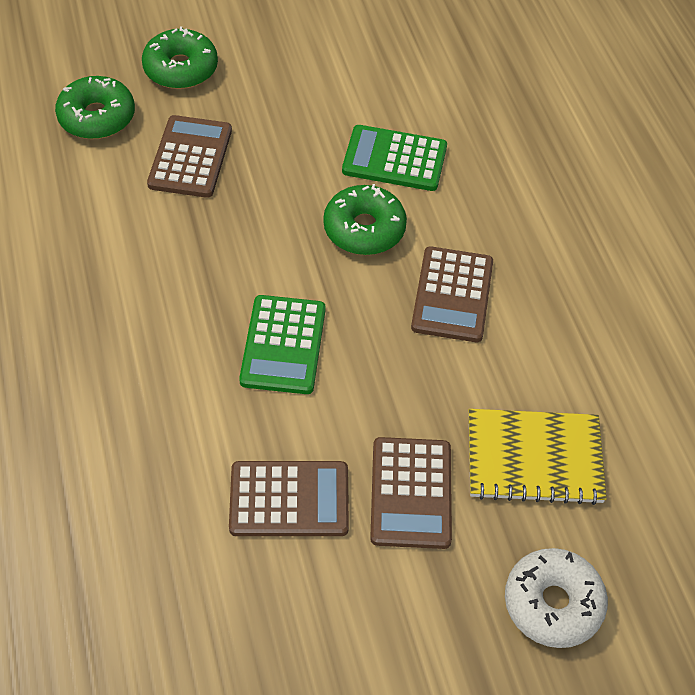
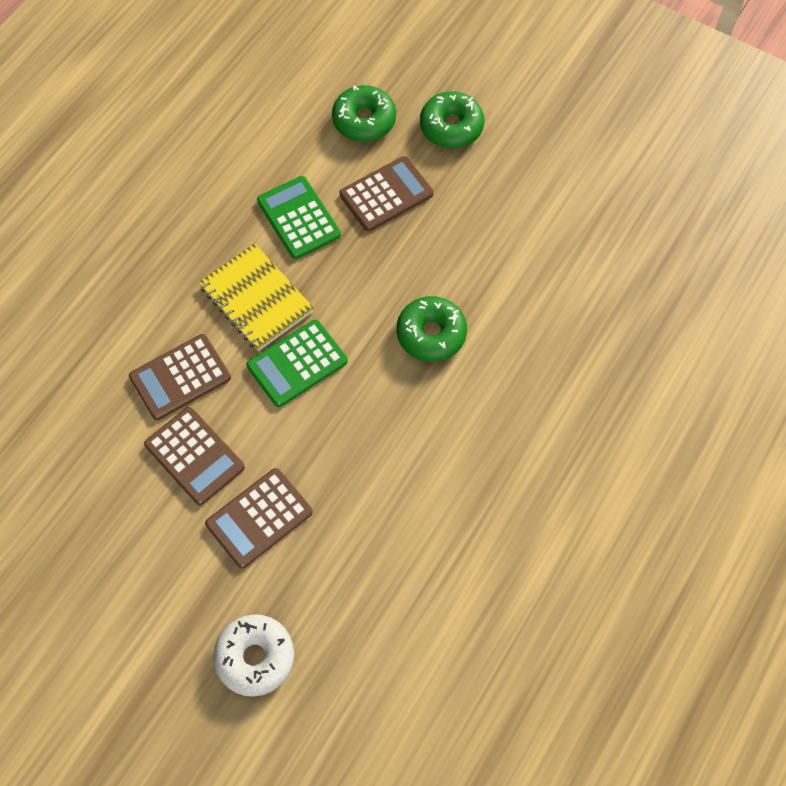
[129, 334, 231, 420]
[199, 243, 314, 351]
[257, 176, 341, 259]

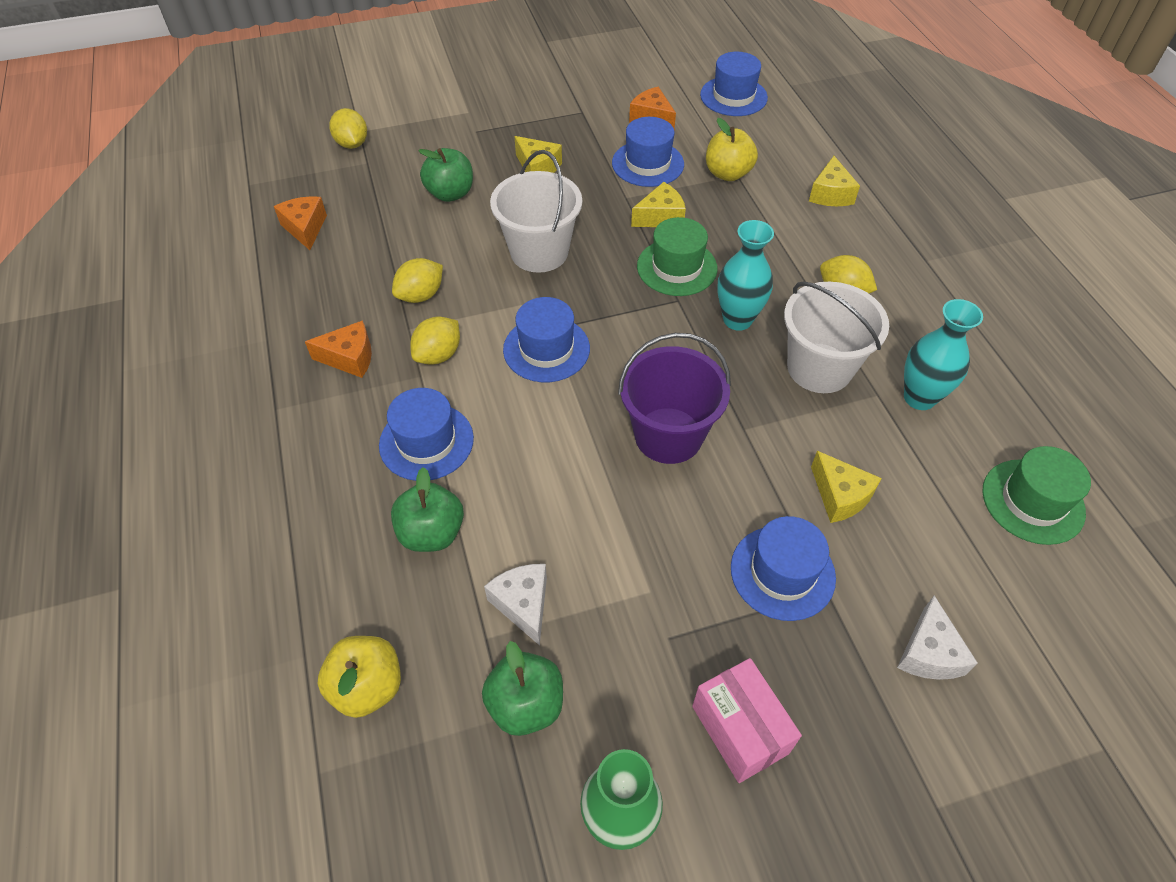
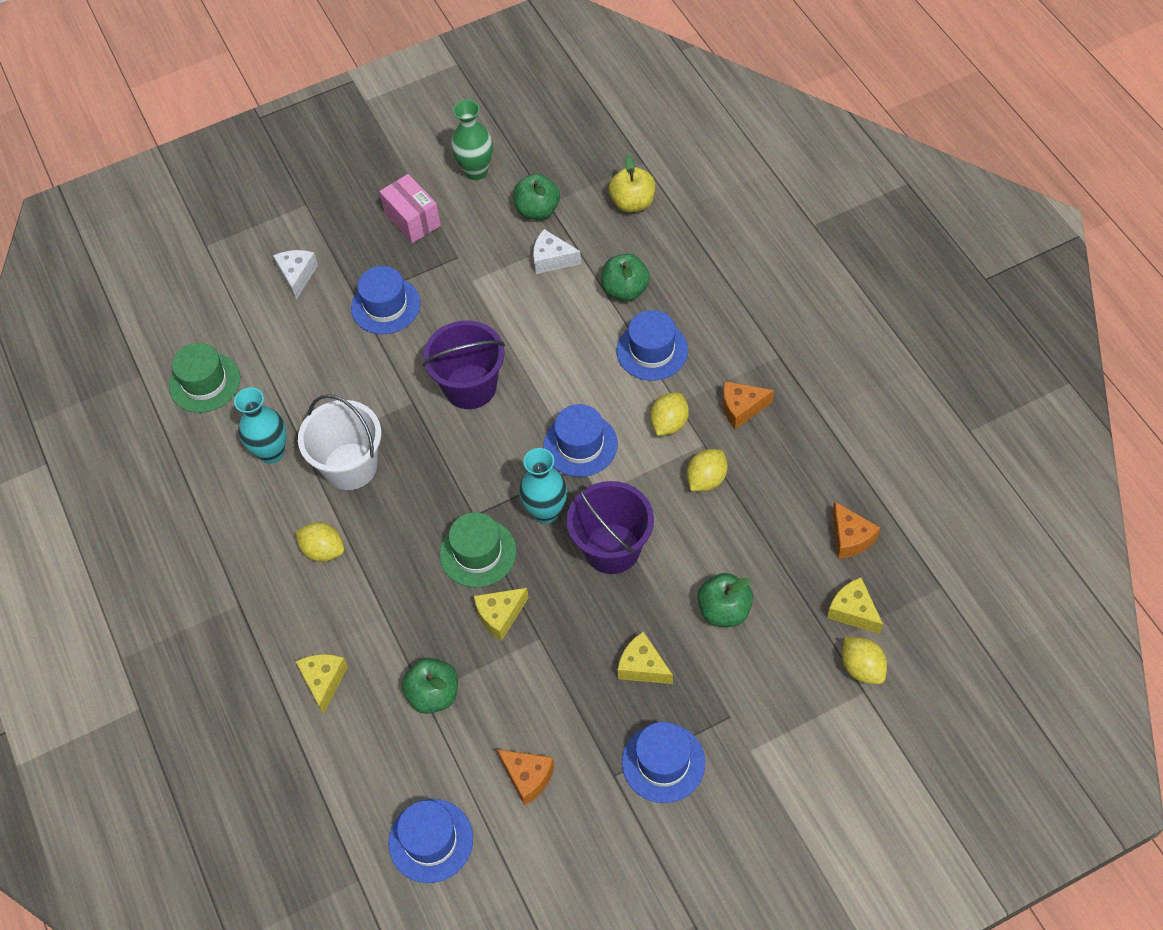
[402, 658, 458, 714]
[519, 448, 567, 524]
[533, 229, 581, 274]
[567, 481, 654, 574]
[622, 722, 705, 803]
[827, 577, 883, 634]

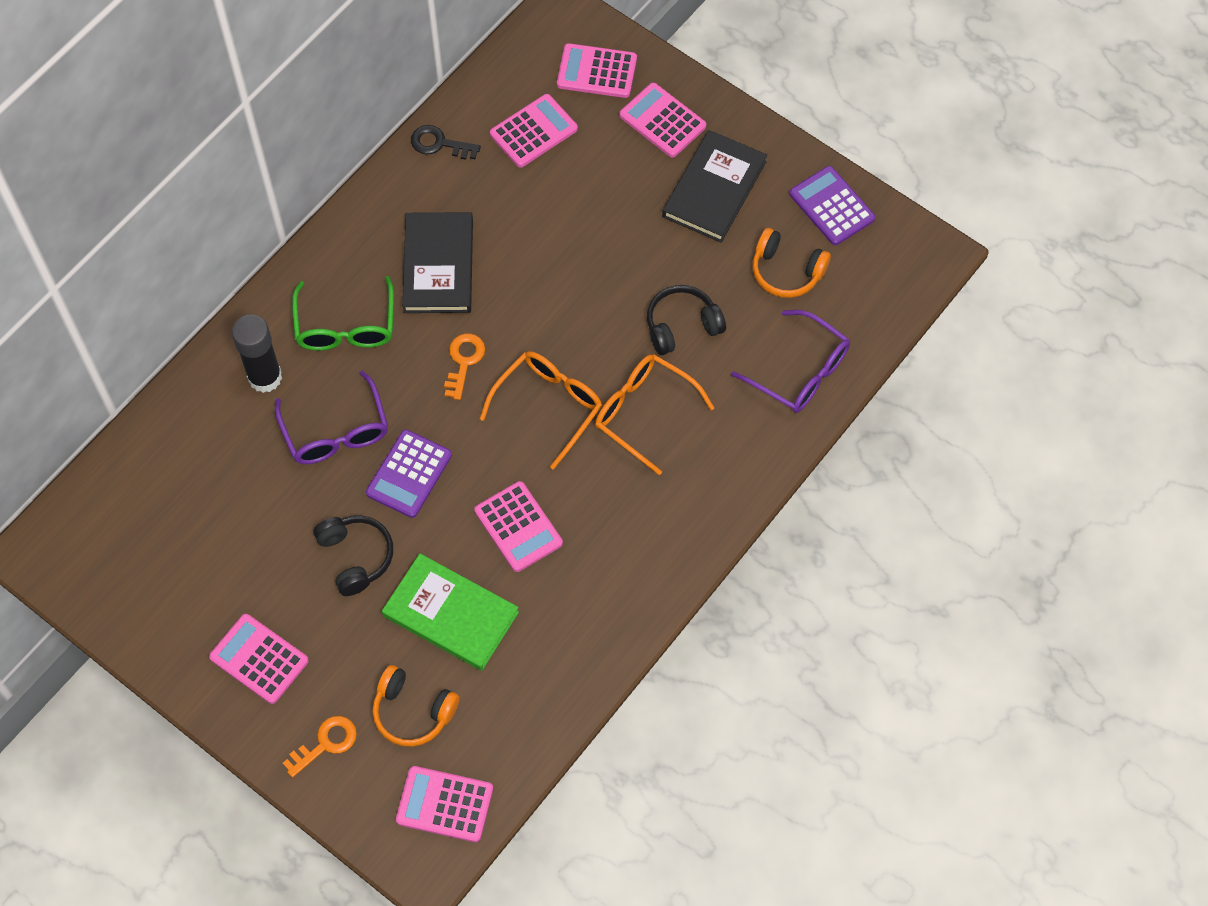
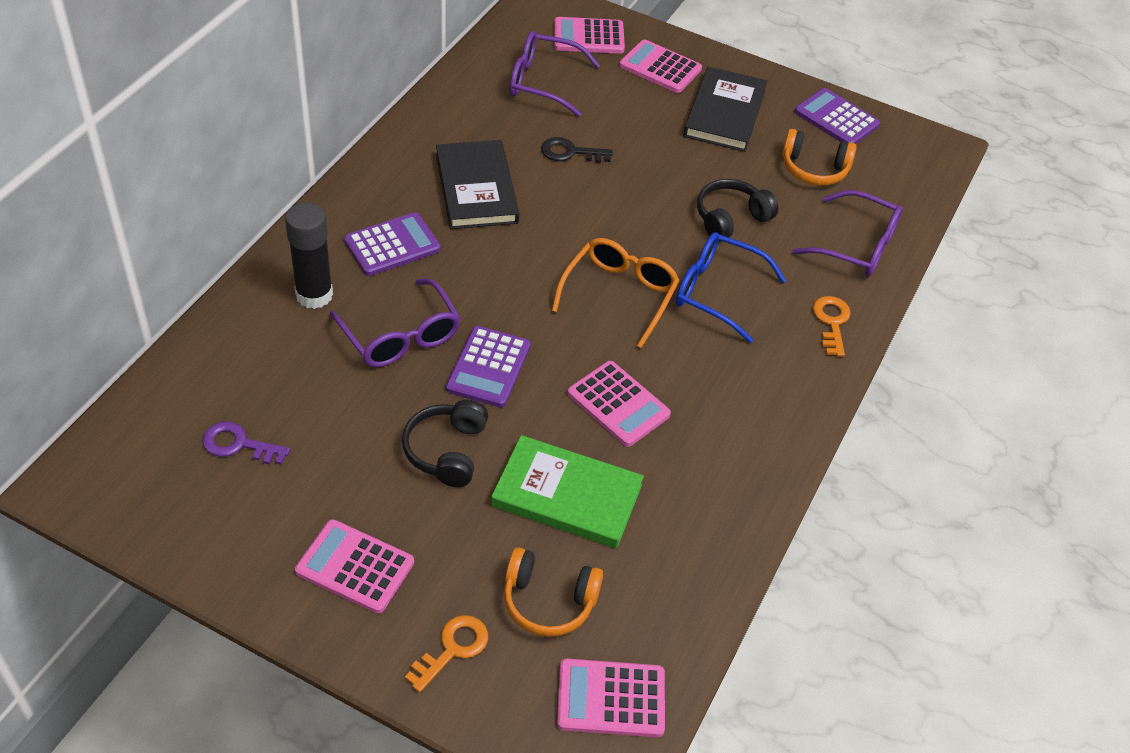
[202, 421, 290, 465]
[344, 212, 441, 276]
[402, 400, 488, 487]
[510, 31, 600, 117]
[541, 137, 612, 163]
[676, 232, 787, 343]
[812, 296, 851, 357]

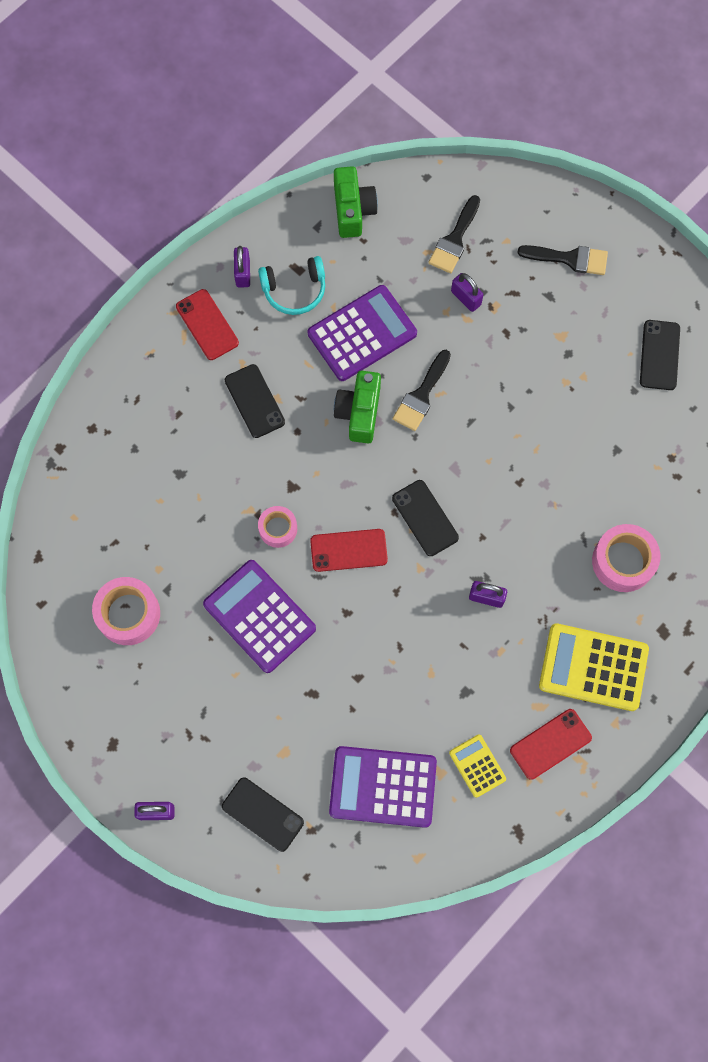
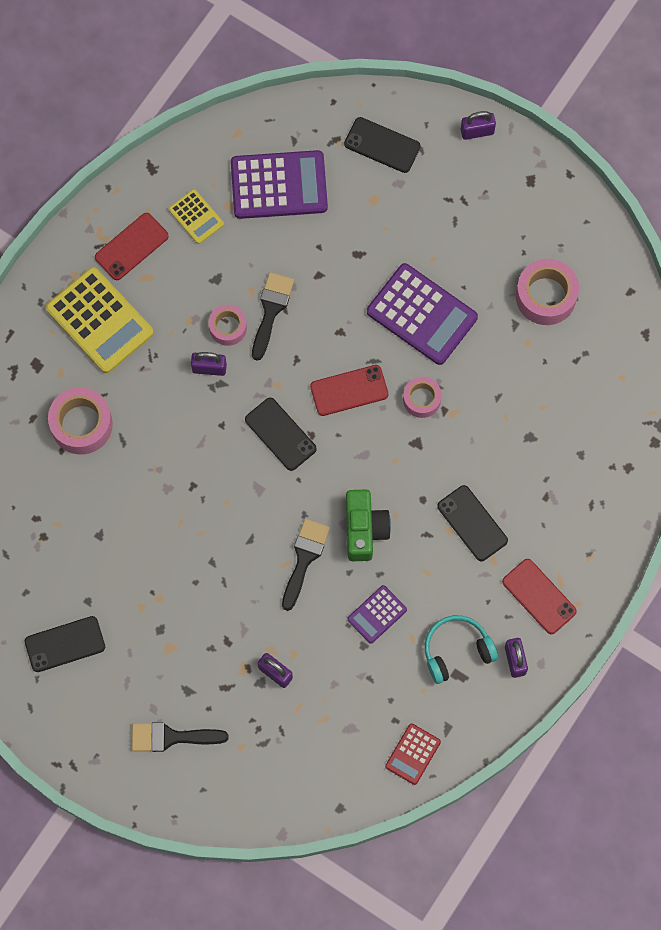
[25, 616, 105, 672]
[46, 267, 154, 373]
[209, 305, 247, 346]
[252, 272, 294, 361]
[347, 585, 407, 644]
[385, 723, 441, 785]

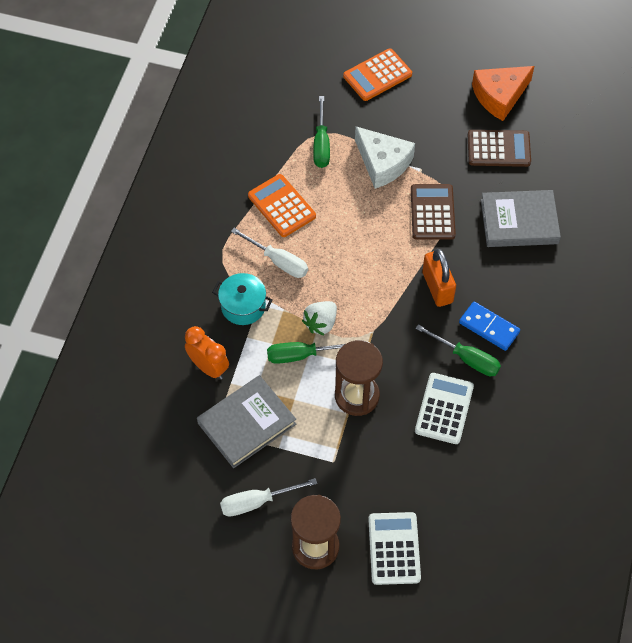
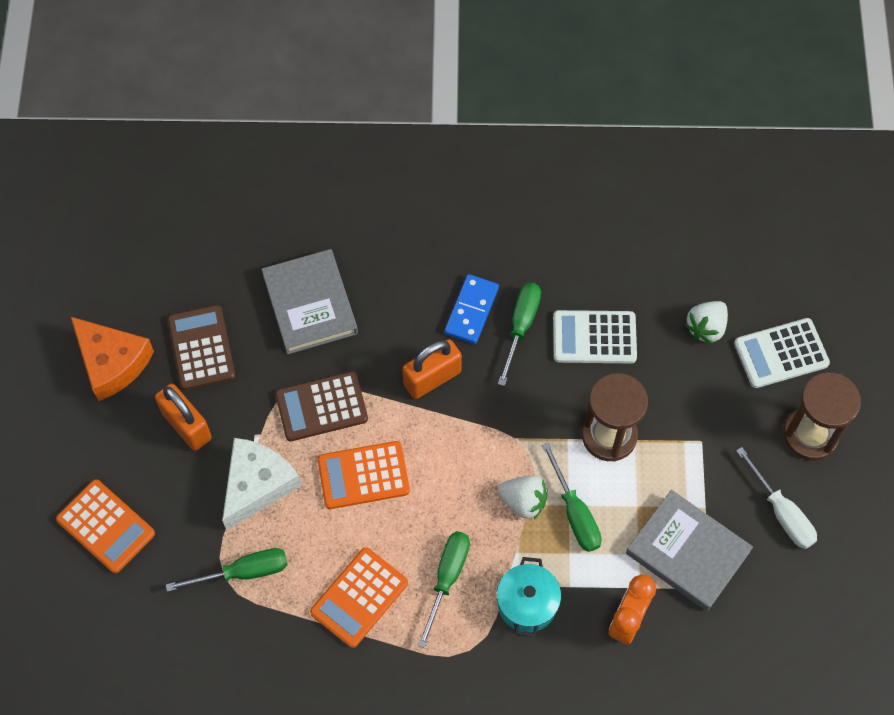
[155, 384, 212, 451]
[317, 441, 410, 509]
[418, 531, 470, 648]
[685, 301, 728, 344]

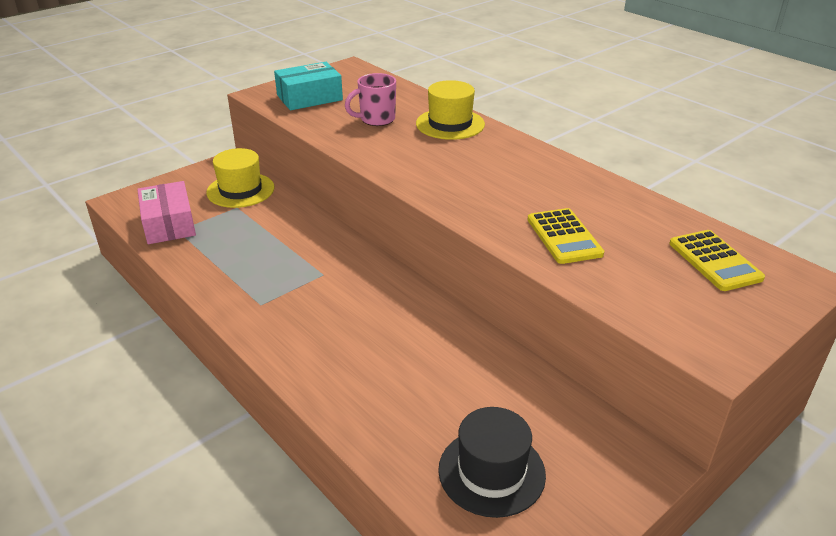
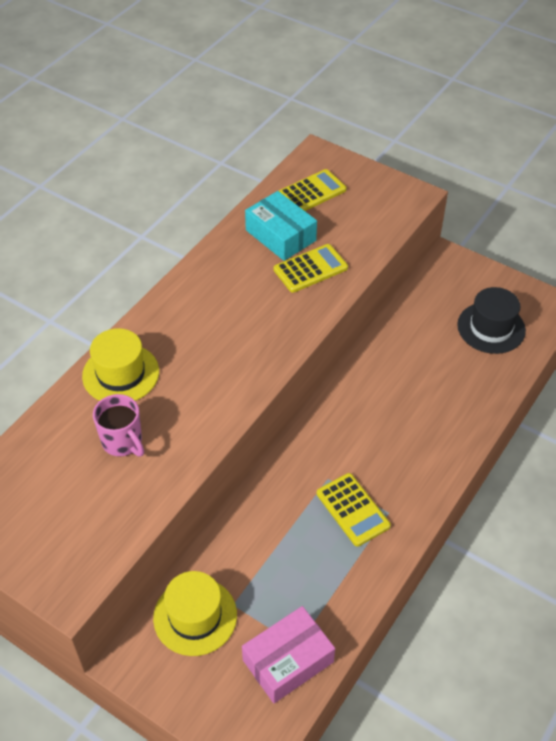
[245, 191, 317, 261]
[317, 473, 391, 547]

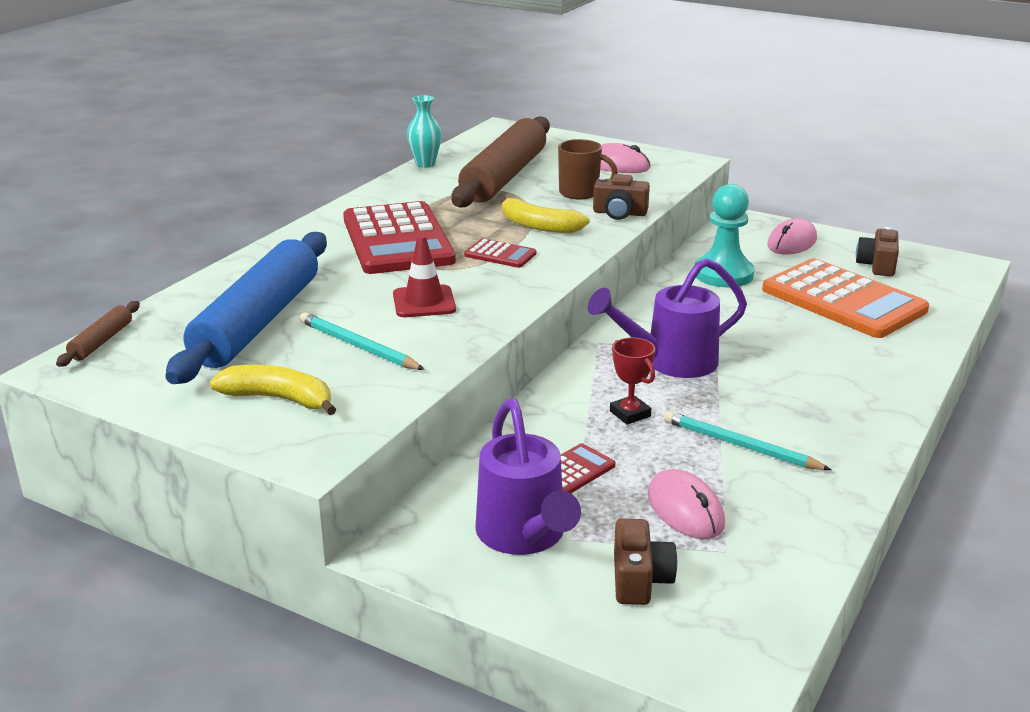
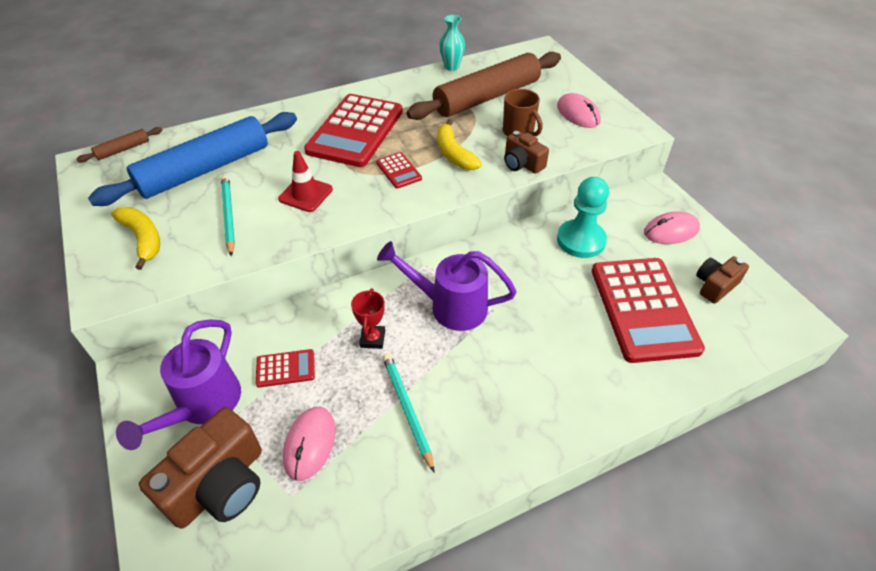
[139, 407, 262, 529]
[592, 258, 705, 363]

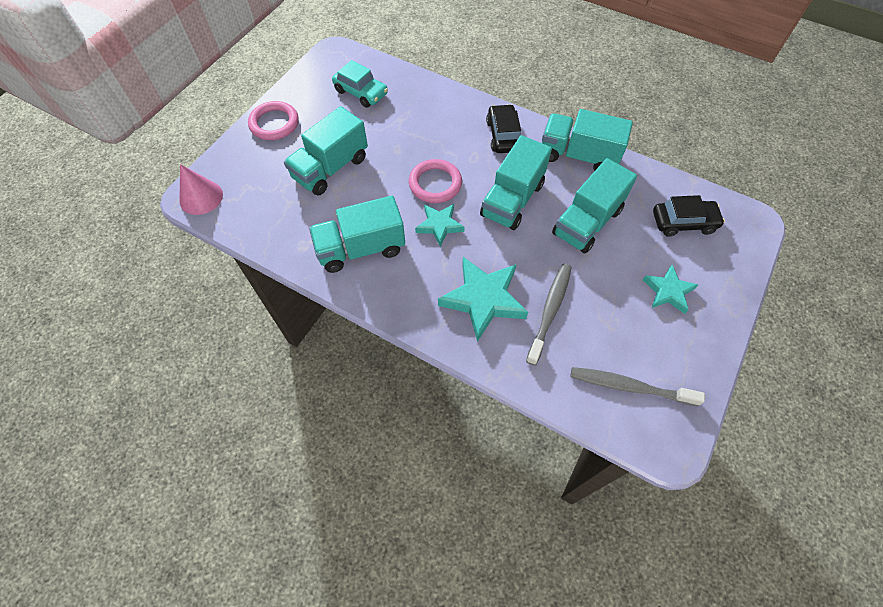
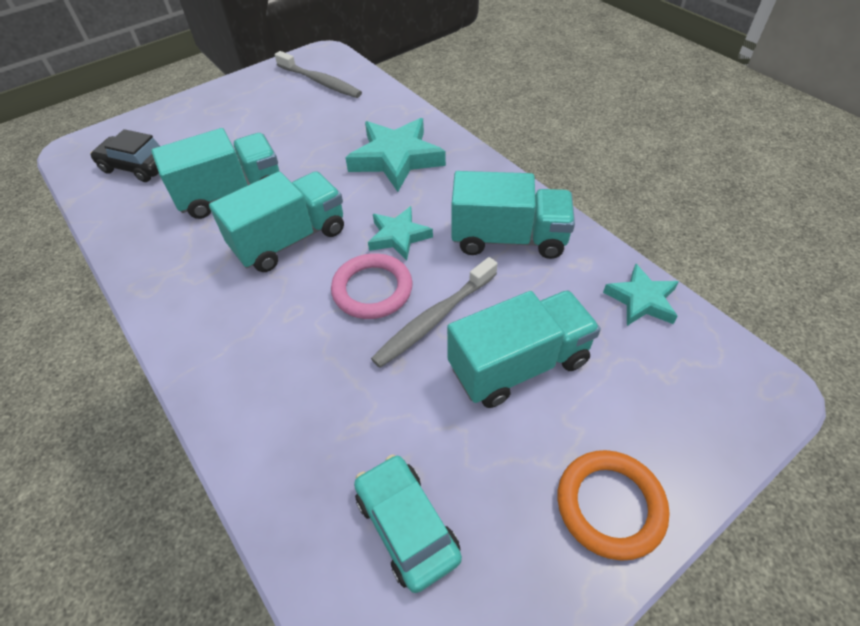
[371, 257, 497, 368]
[558, 450, 670, 561]
[603, 264, 679, 326]
[179, 164, 223, 215] (first image)
[486, 104, 521, 153] (first image)
[542, 109, 633, 171] (first image)

